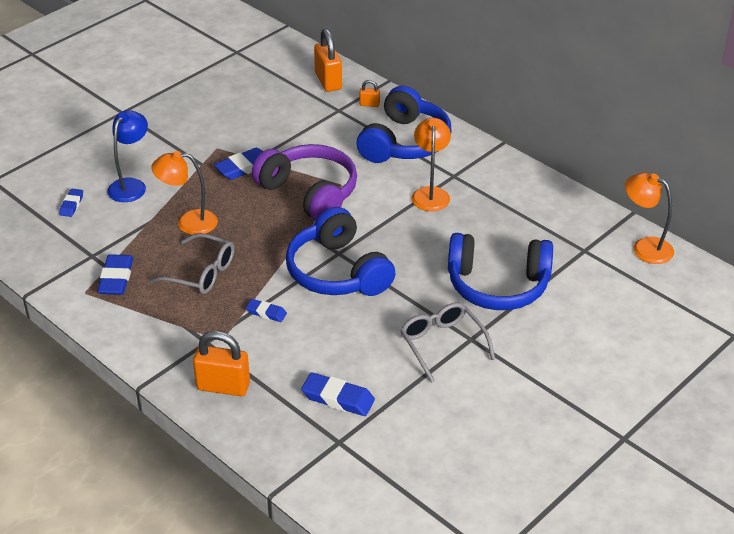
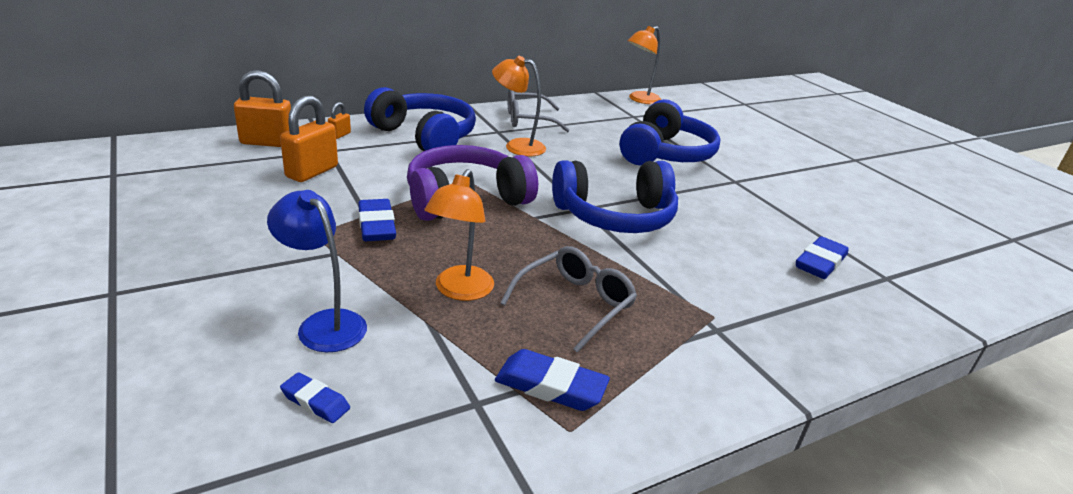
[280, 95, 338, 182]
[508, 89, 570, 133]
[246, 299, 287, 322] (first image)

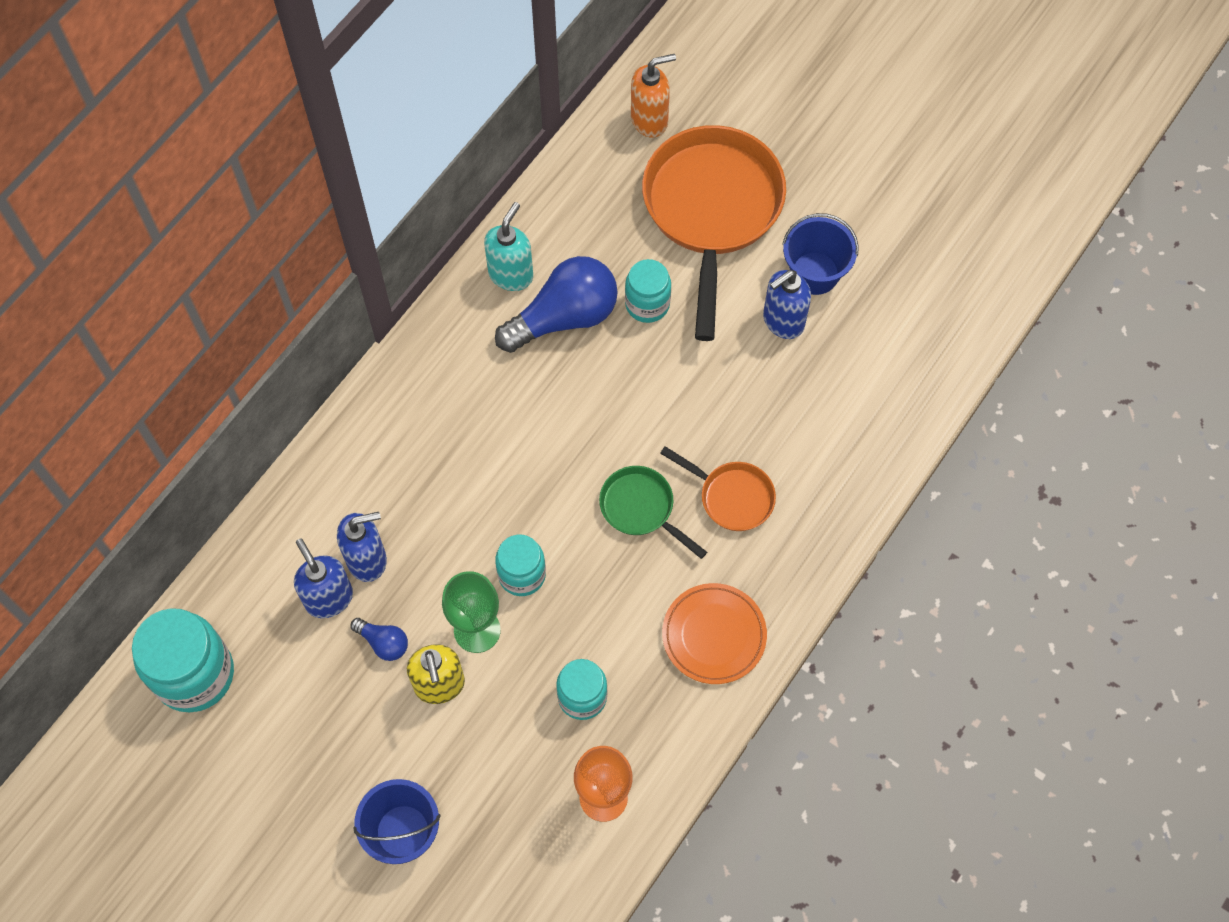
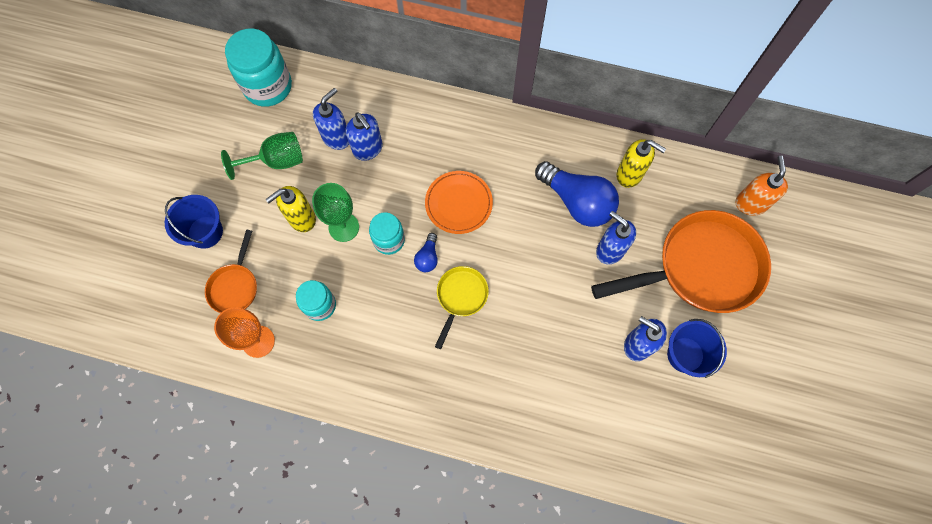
[205, 230, 257, 313]
[221, 132, 303, 180]
[414, 233, 438, 272]
[425, 171, 493, 234]
[435, 266, 489, 349]
[596, 211, 636, 265]
[617, 139, 666, 188]
[735, 156, 788, 216]
[484, 202, 533, 291] (first image)

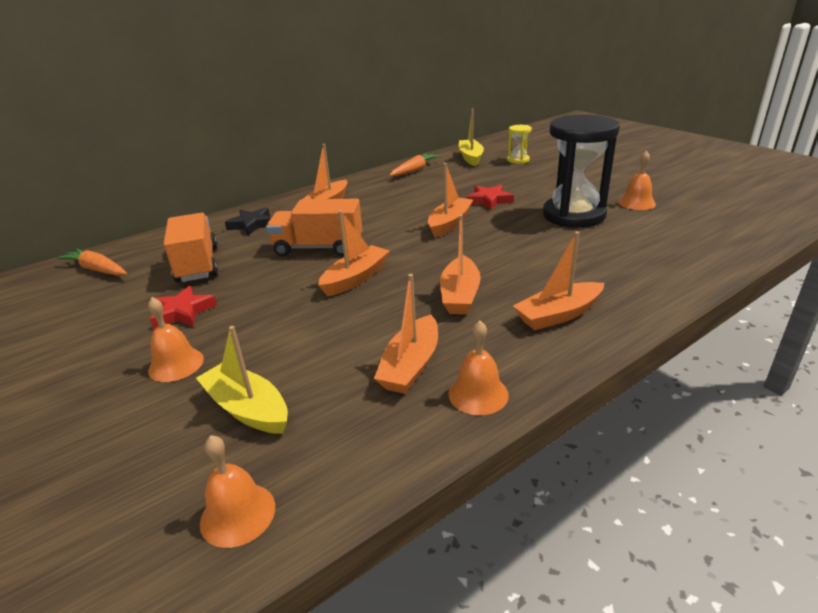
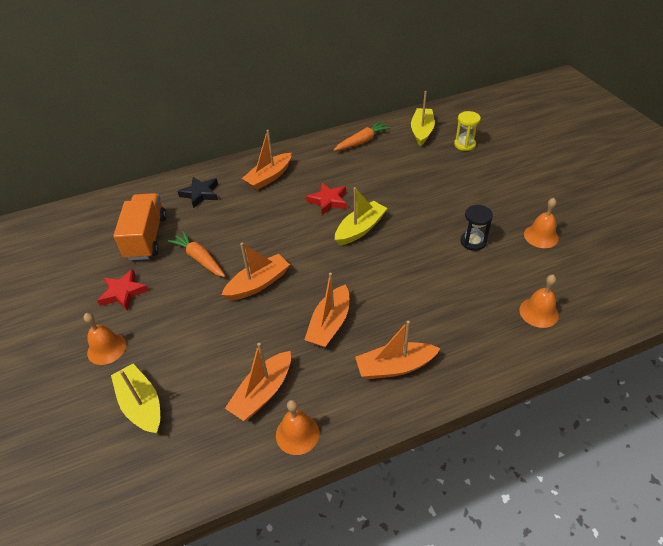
[168, 231, 225, 277]
[306, 183, 347, 215]
[335, 187, 388, 245]
[460, 205, 493, 251]
[519, 275, 559, 328]
[266, 199, 362, 256] (first image)

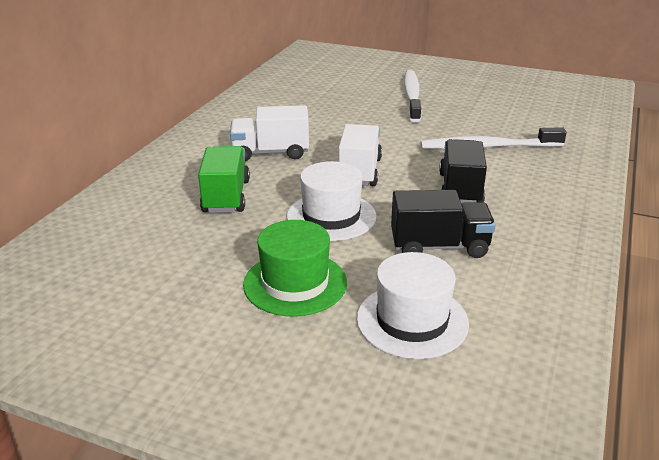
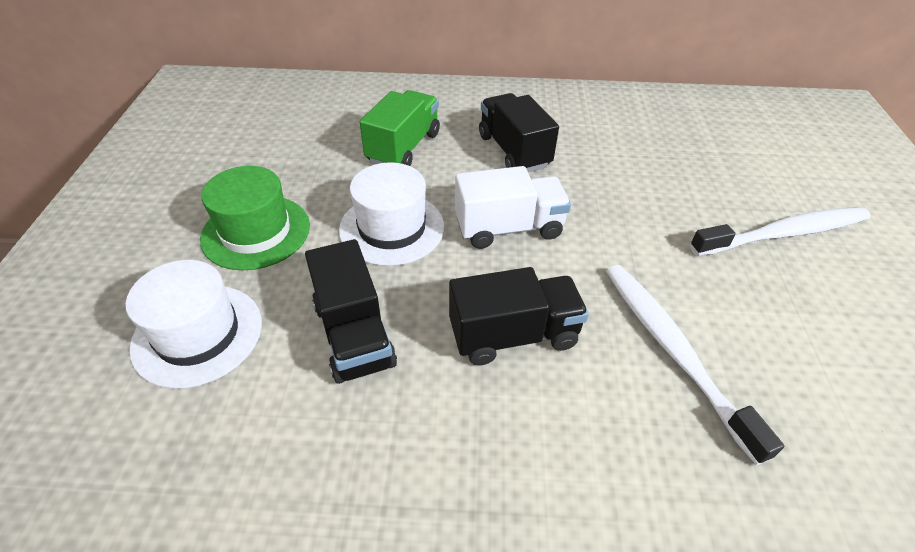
[360, 90, 440, 166]
[479, 93, 559, 172]

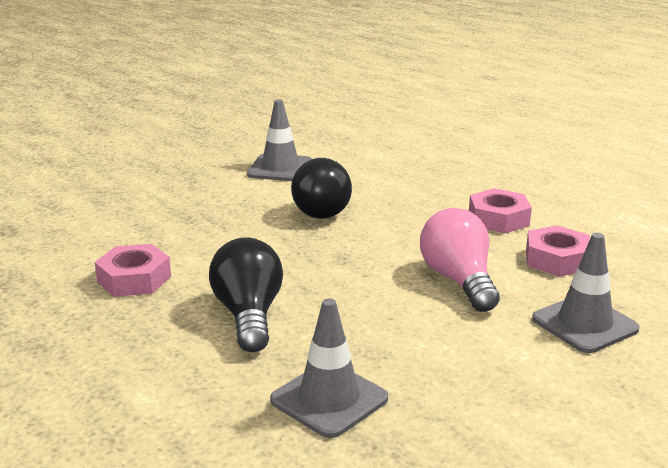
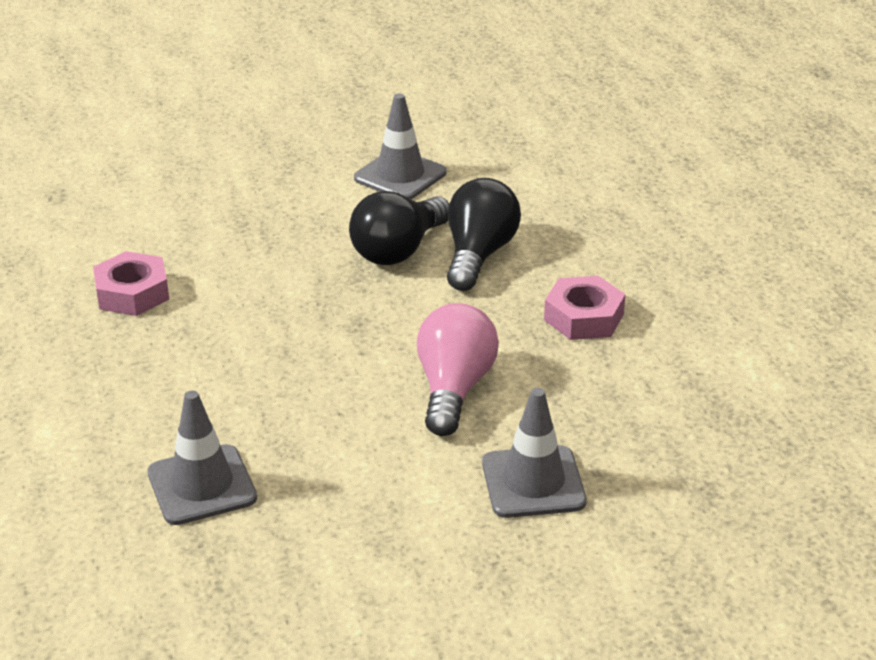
[447, 178, 521, 291]
[526, 225, 590, 277] (first image)

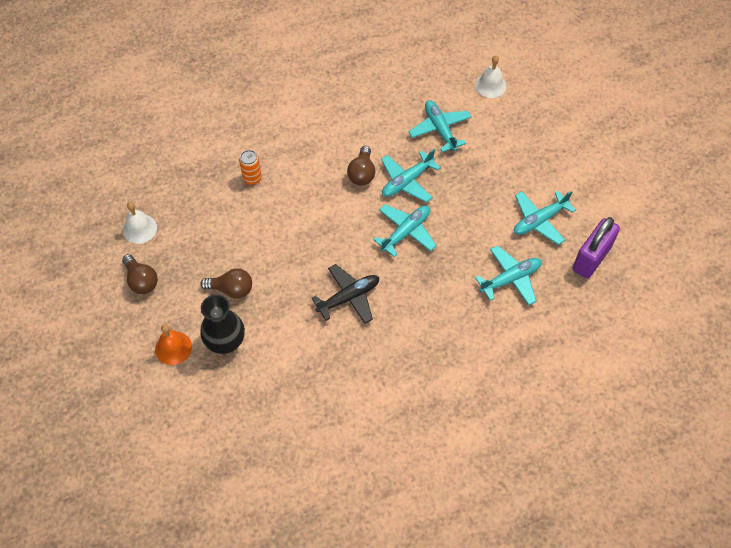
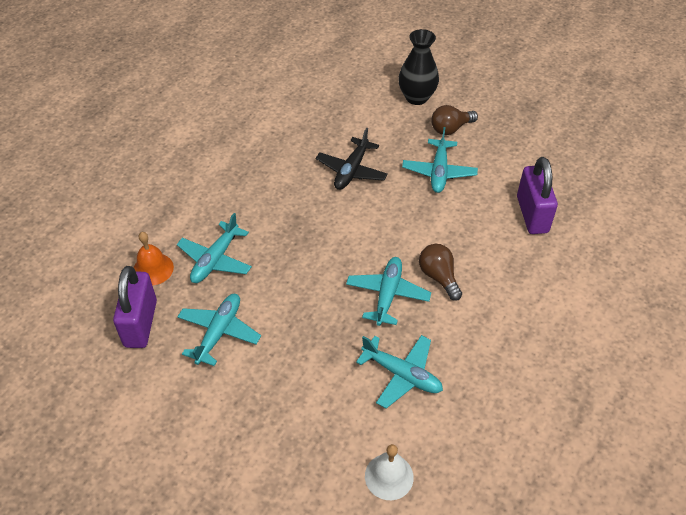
[134, 232, 174, 286]
[402, 127, 478, 193]
[517, 157, 558, 234]
[122, 254, 158, 294] (first image)
[123, 202, 157, 244] (first image)

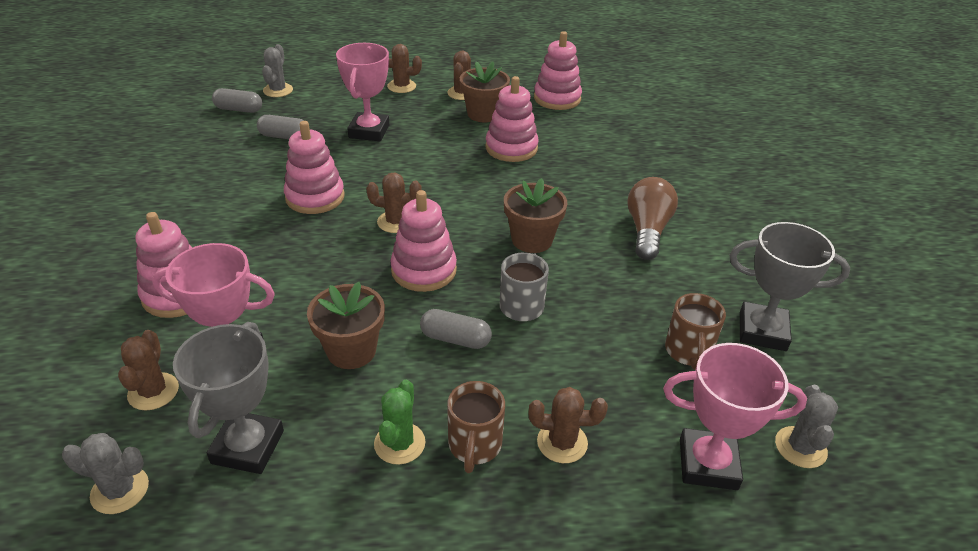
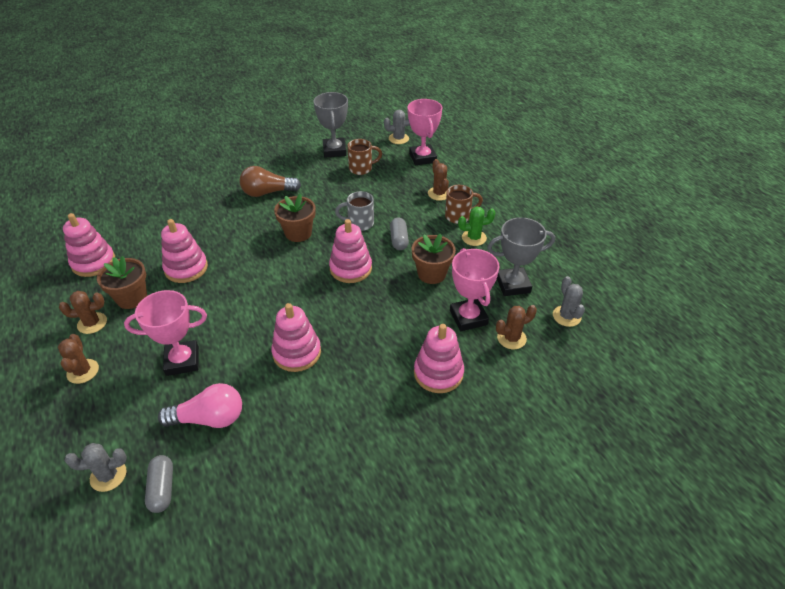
[158, 383, 242, 428]
[366, 173, 422, 233] (first image)

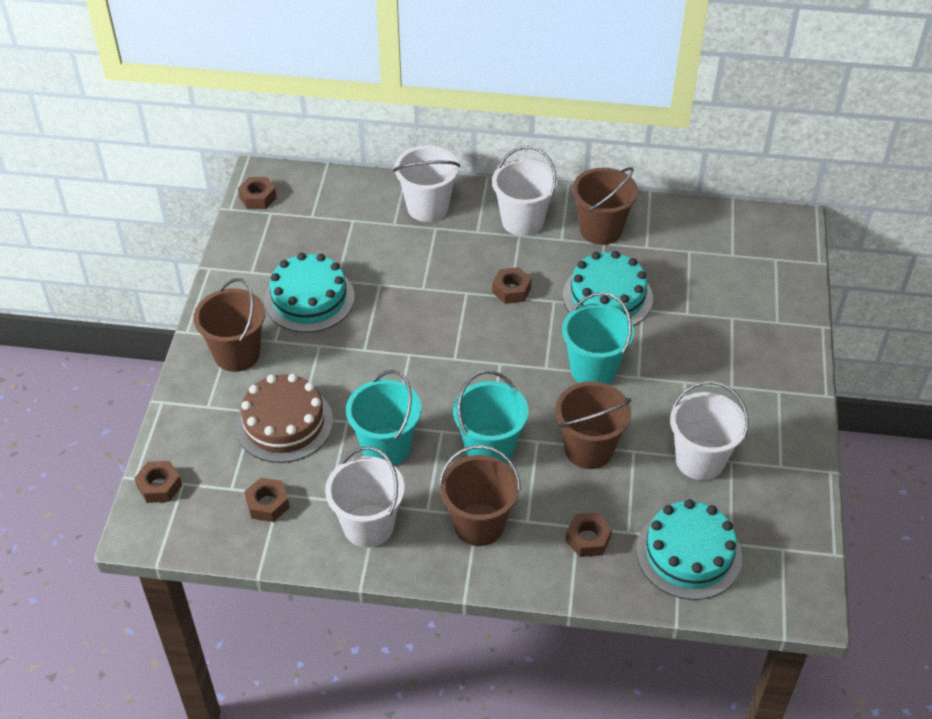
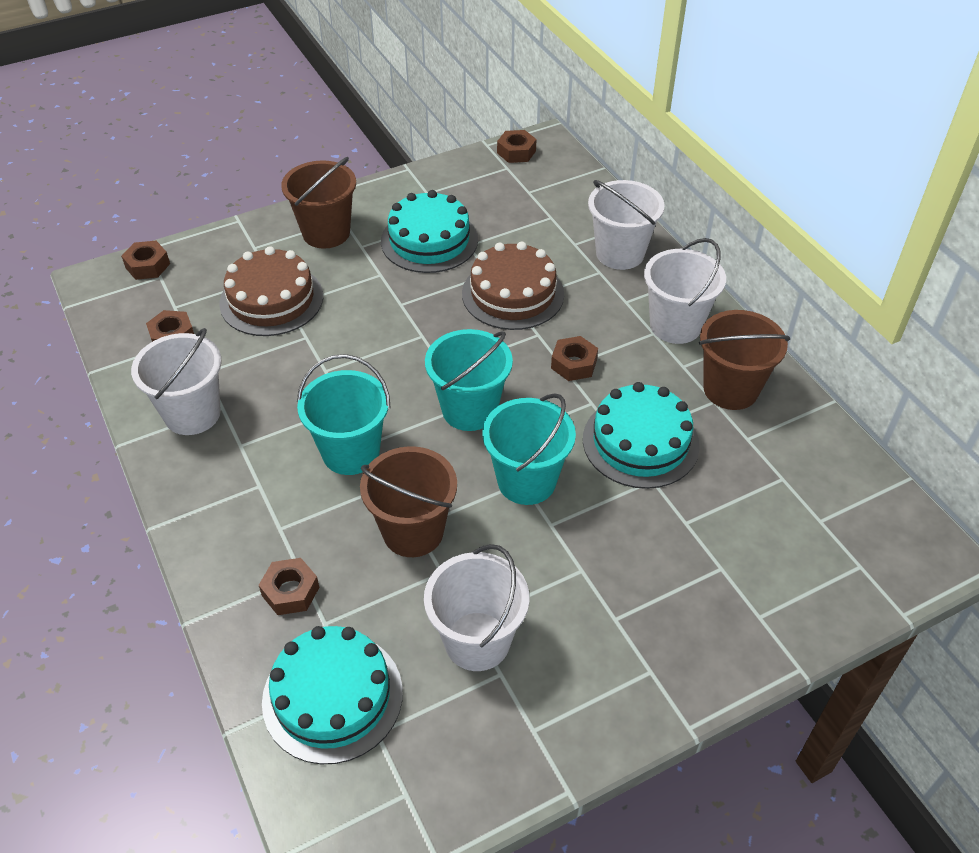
[425, 329, 513, 431]
[462, 241, 564, 330]
[439, 445, 521, 546] (first image)

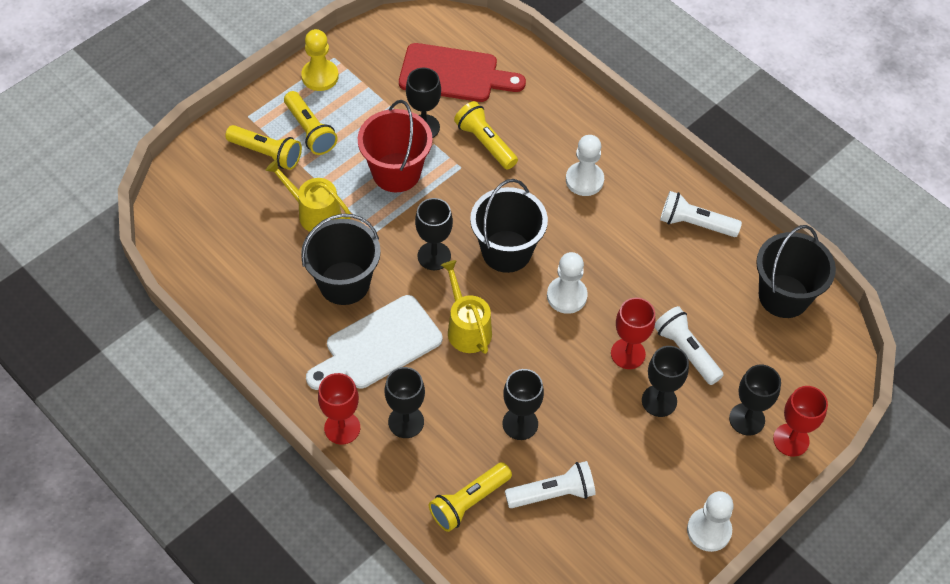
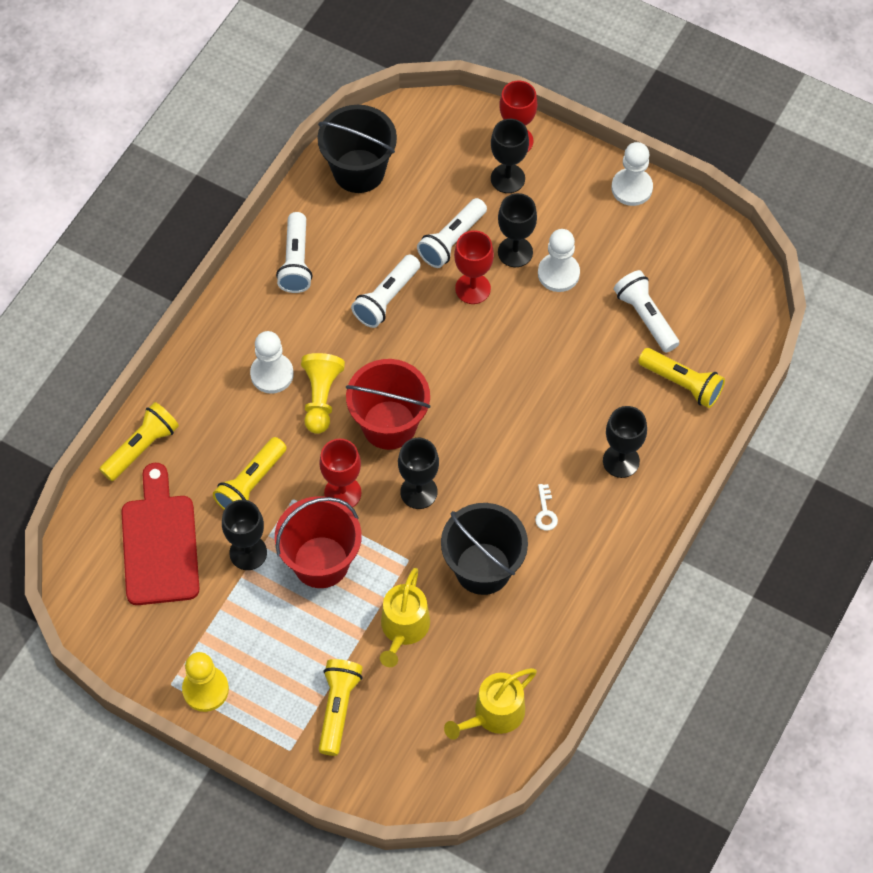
[99, 402, 179, 481]
[301, 353, 345, 434]
[319, 439, 361, 507]
[346, 359, 431, 450]
[351, 255, 420, 328]
[444, 668, 537, 740]
[535, 484, 558, 530]
[538, 229, 580, 292]
[503, 369, 544, 440] (first image)

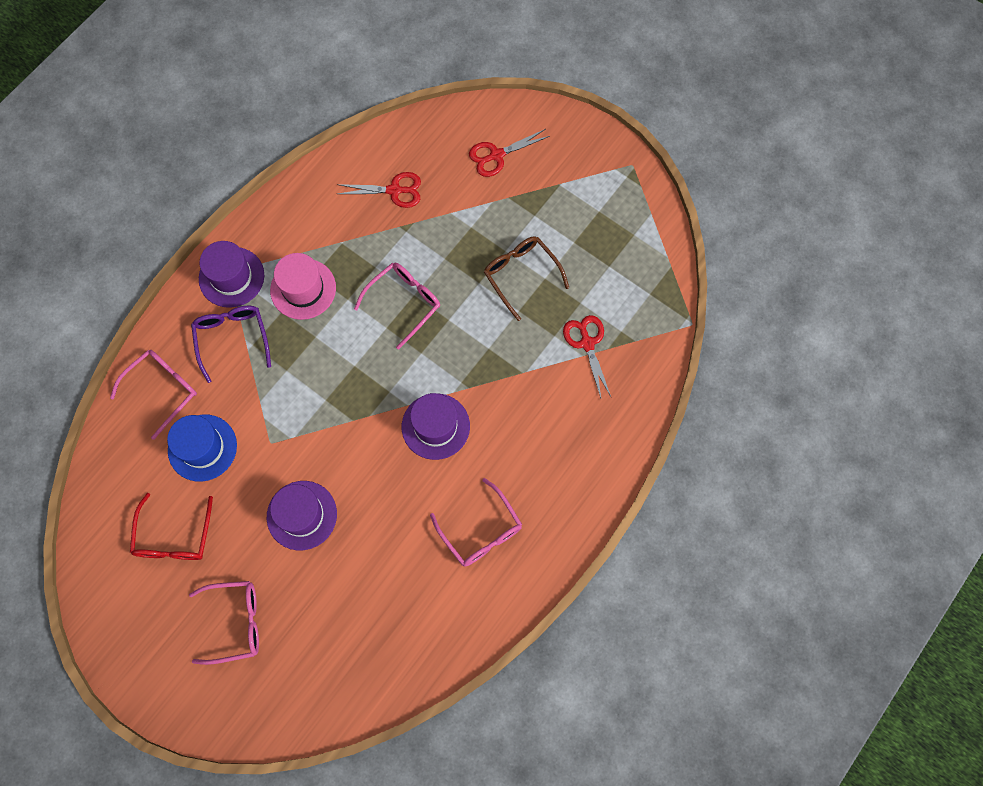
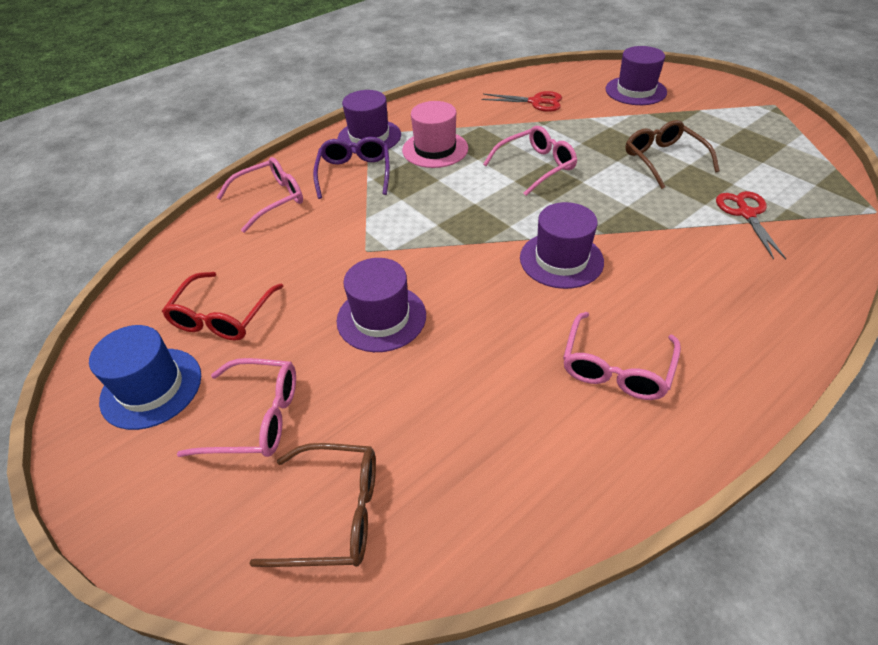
[89, 325, 201, 430]
[249, 443, 376, 567]
[563, 312, 681, 400]
[605, 46, 667, 105]

